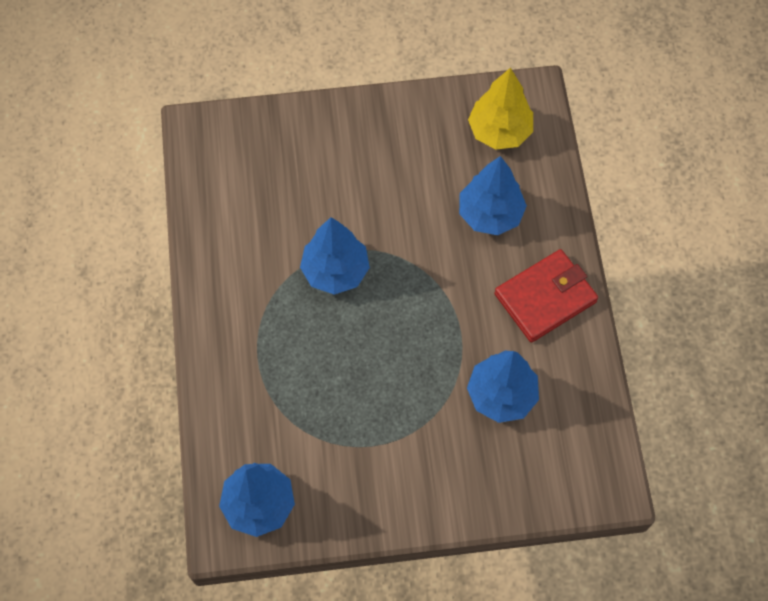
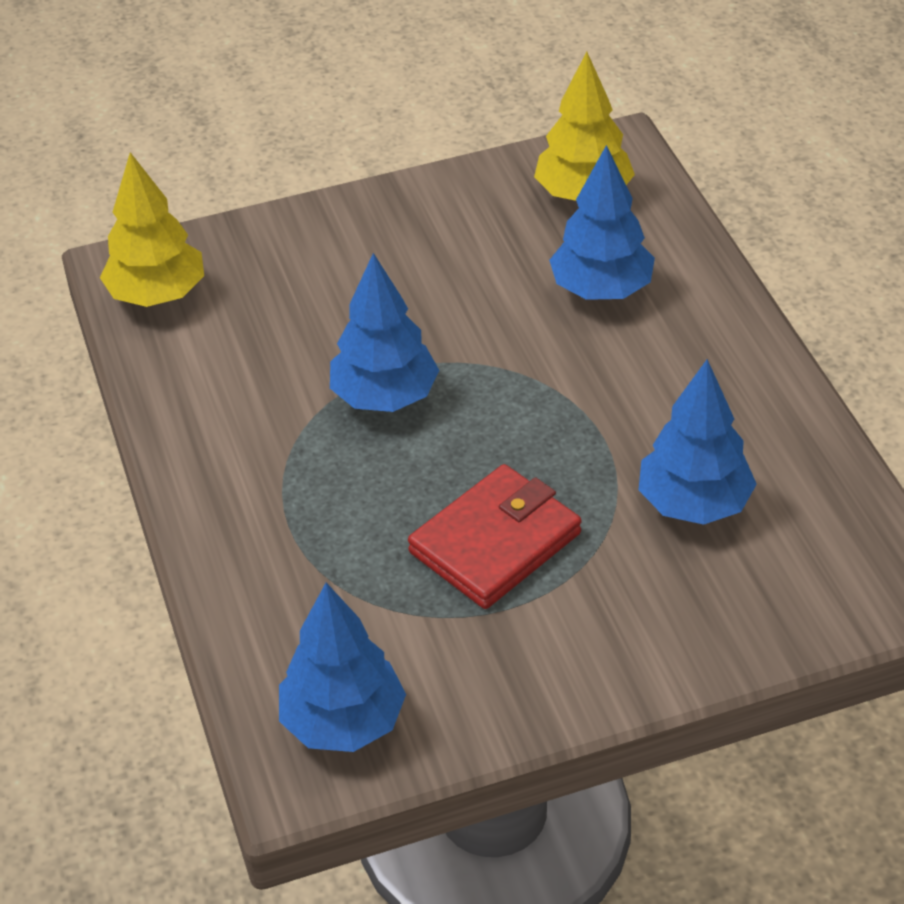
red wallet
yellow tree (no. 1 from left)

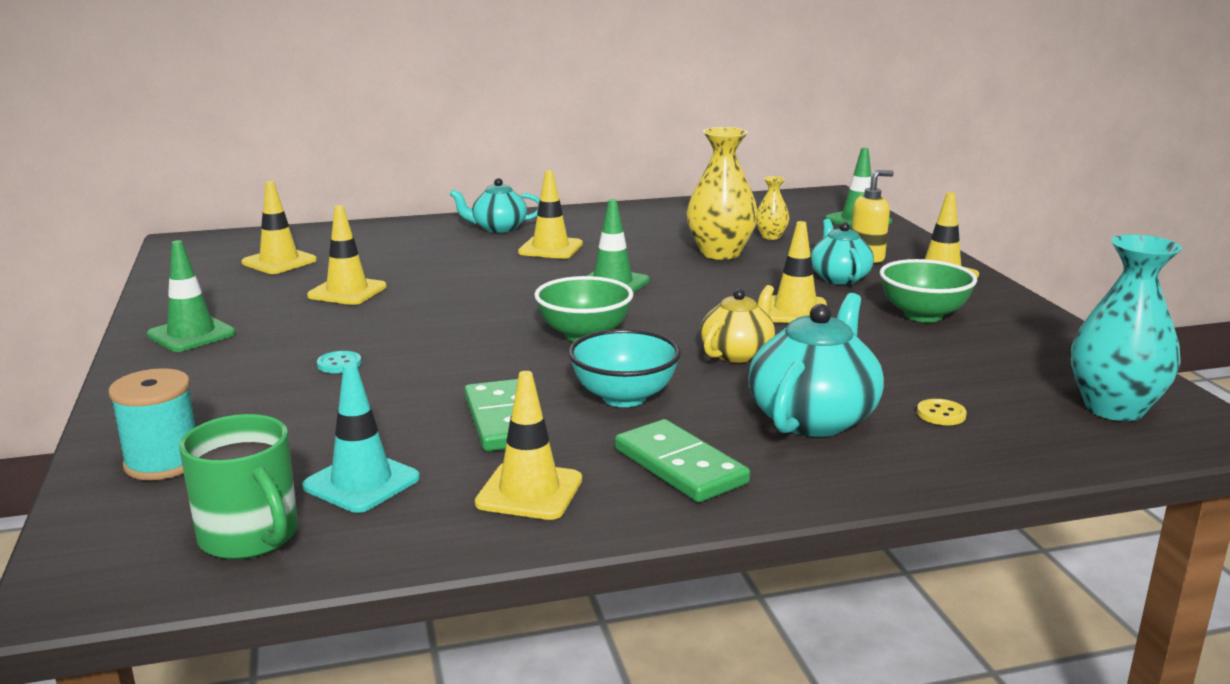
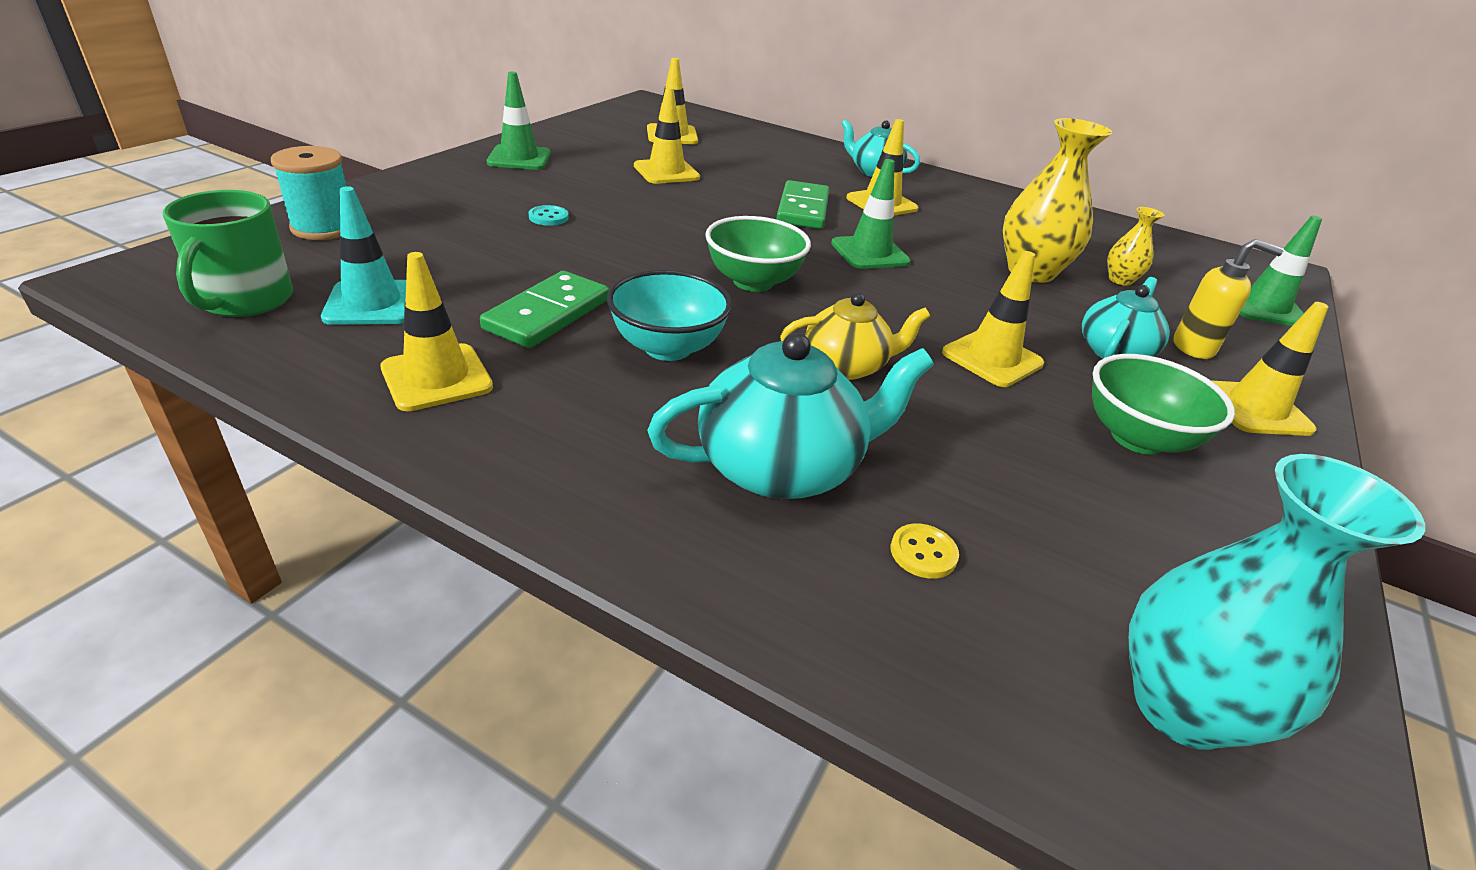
green domino (no. 2 from left)

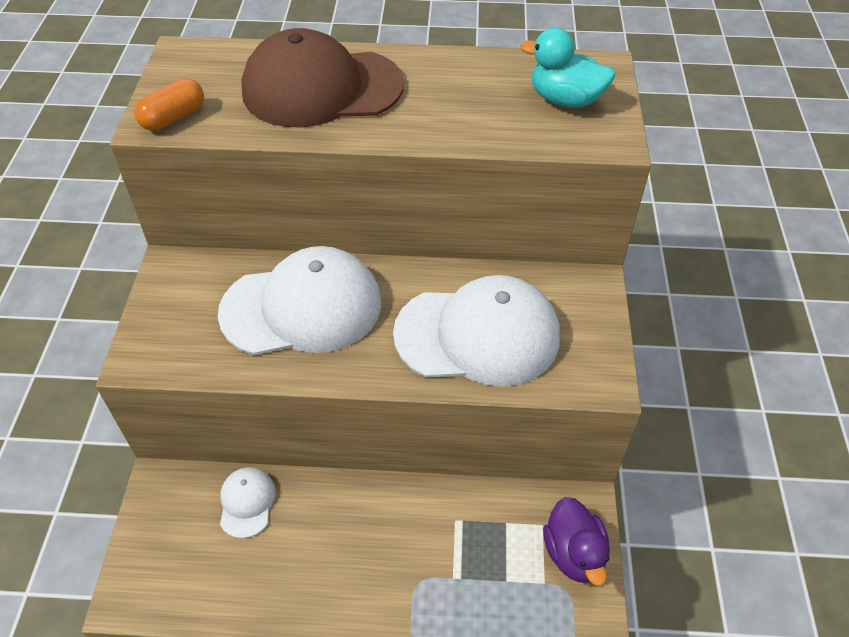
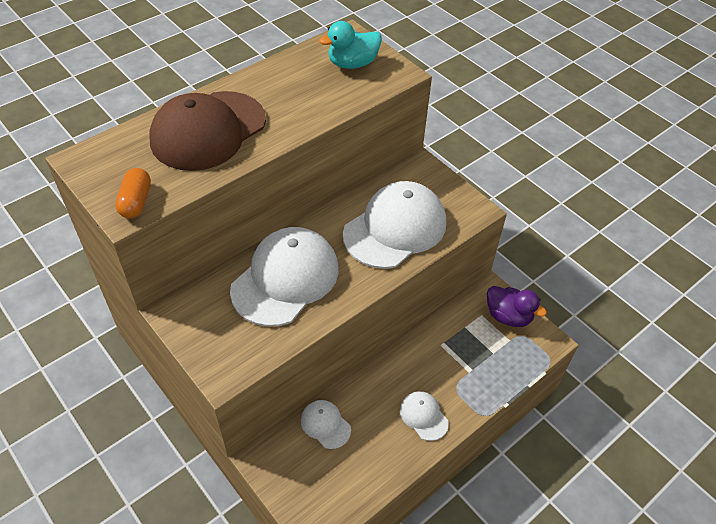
white cap (no. 4 from left)

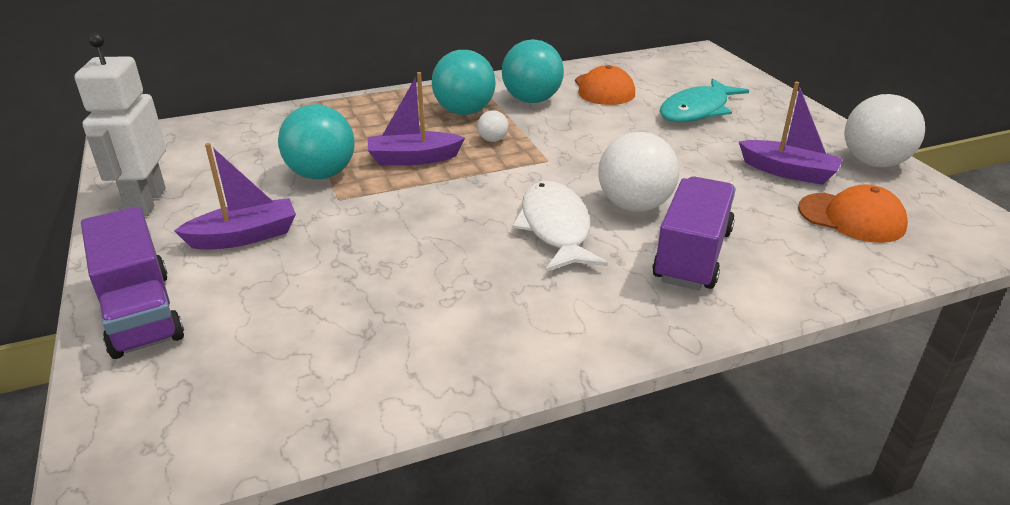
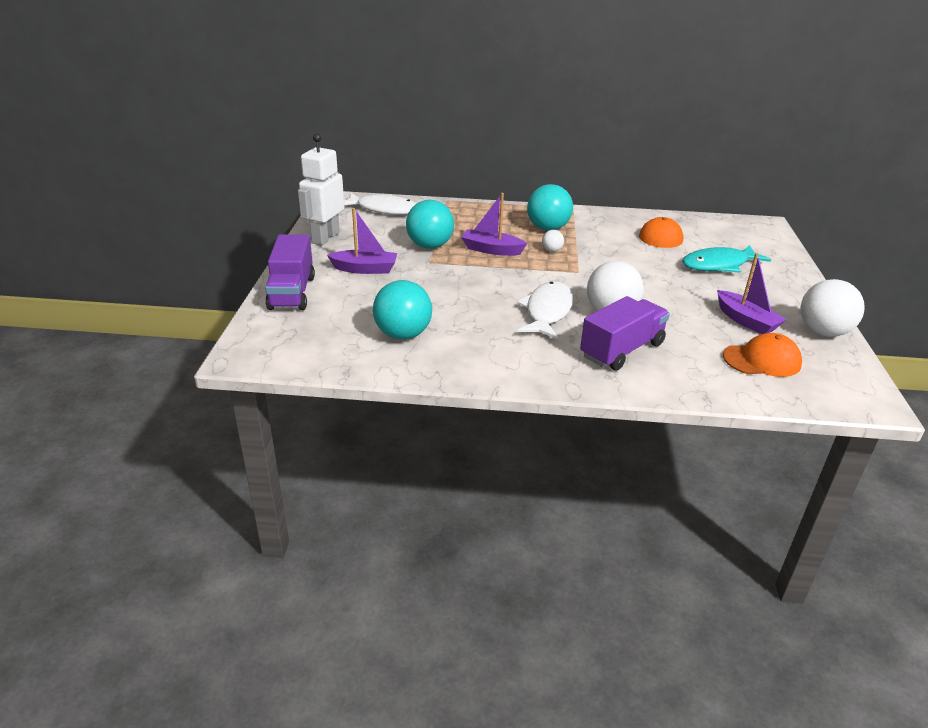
turquoise ball (no. 1 from left)
orange cap (no. 2 from left)
white fish (no. 1 from left)

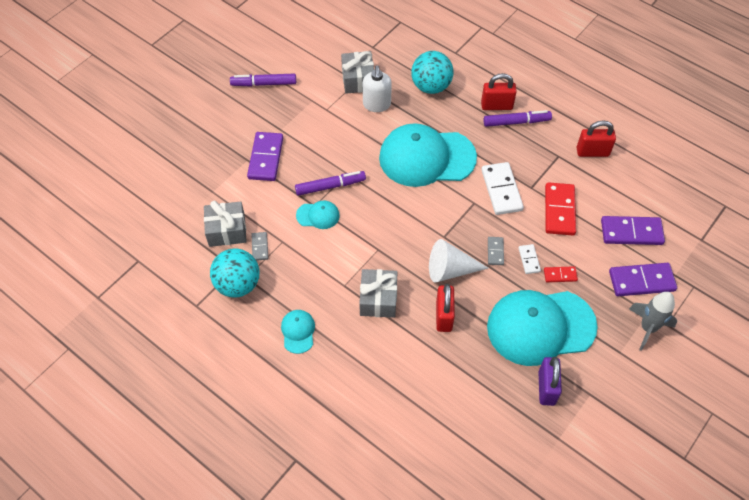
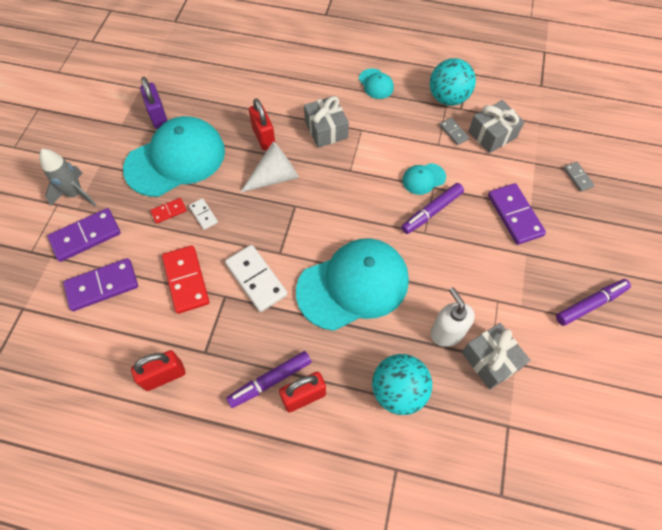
grey domino (no. 2 from left)

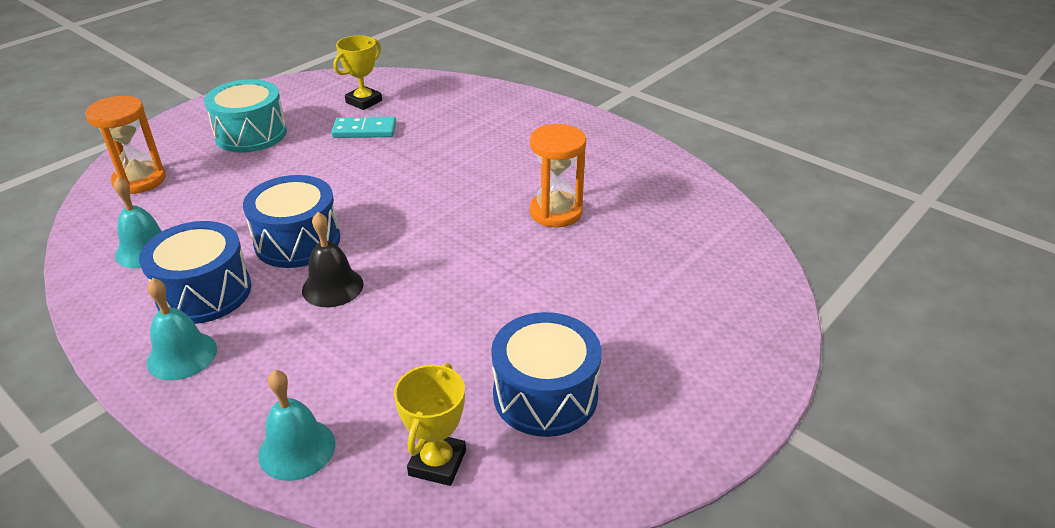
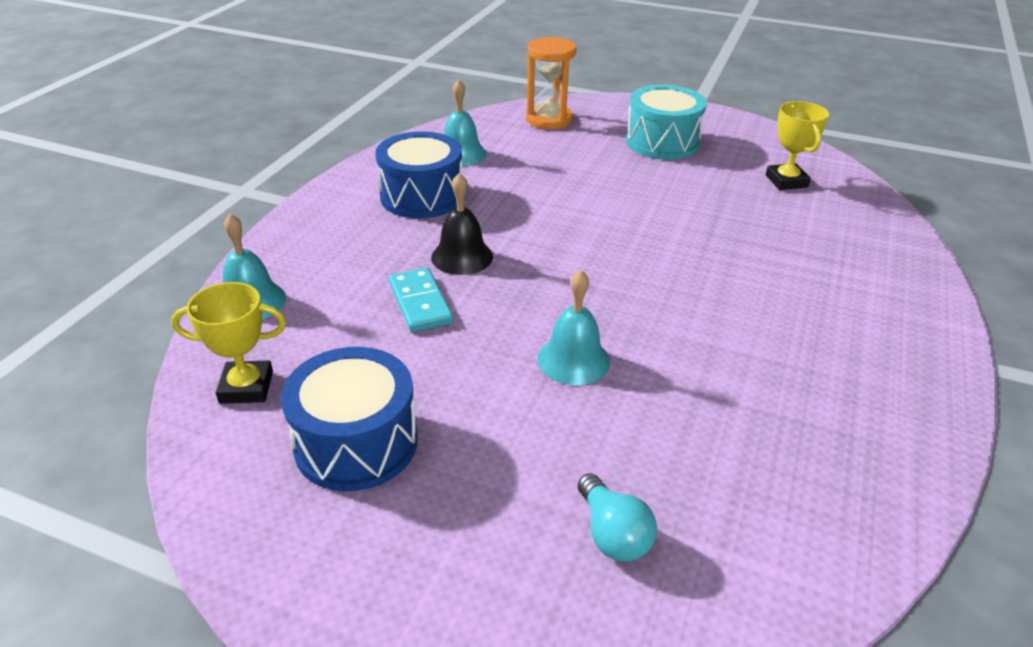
yellow trophy (no. 2 from left)
turquoise domino
orange hourglass (no. 2 from left in the first image)
blue drum (no. 2 from left in the first image)
turquoise bell (no. 3 from left)
turquoise light bulb

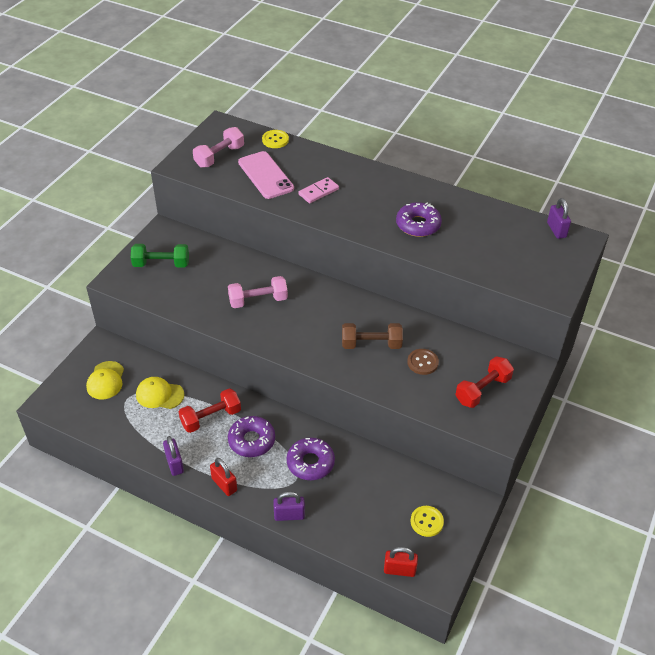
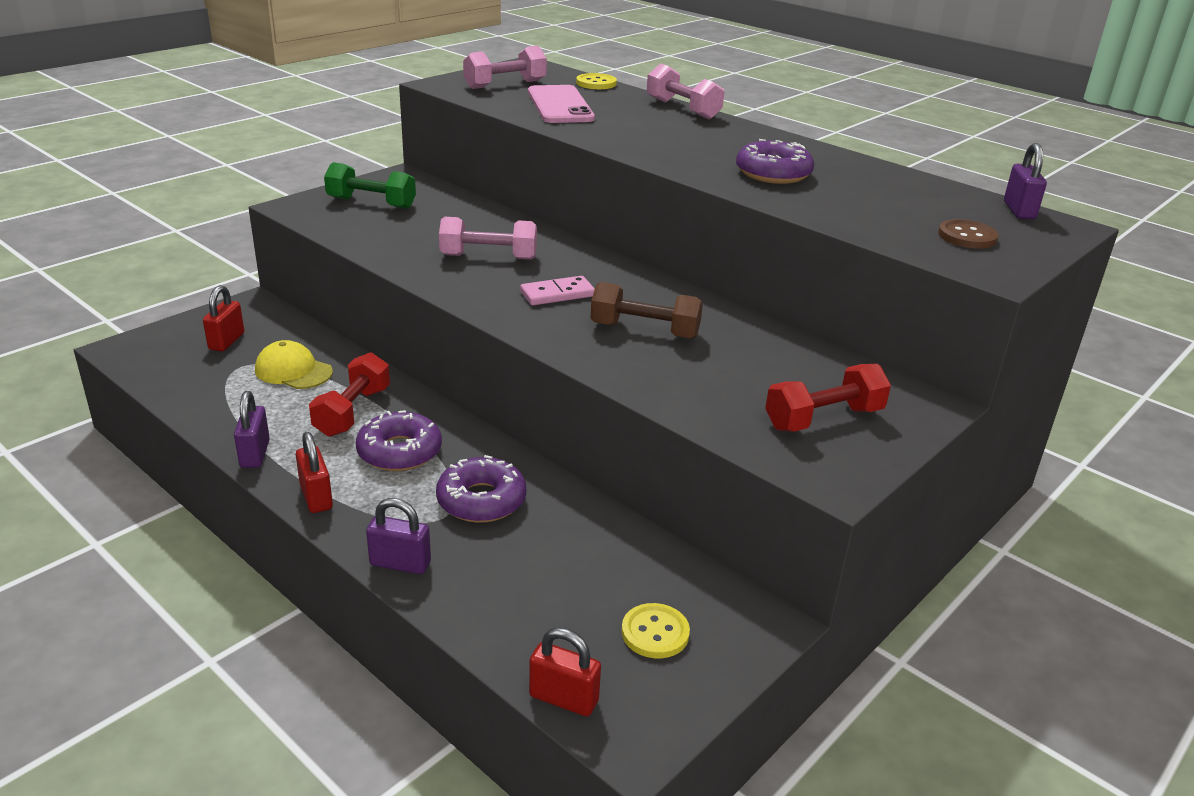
pink domino
brown button
red padlock (no. 1 from left)
red dumbbell (no. 1 from left)
pink dumbbell (no. 3 from left)

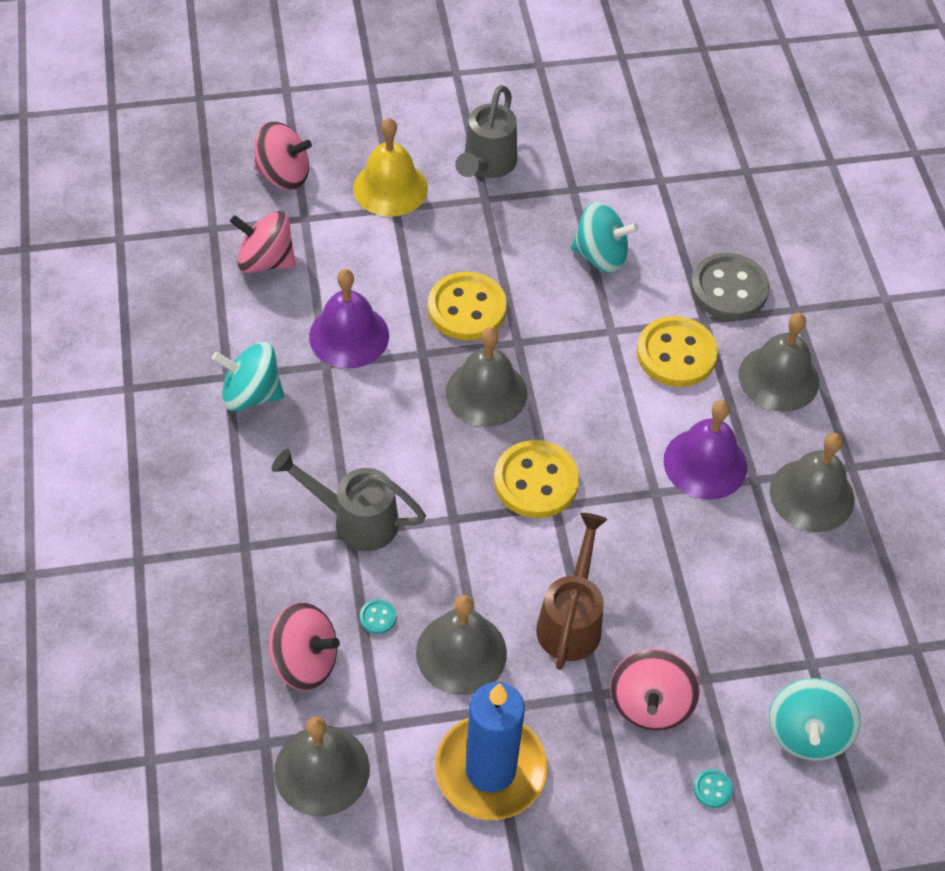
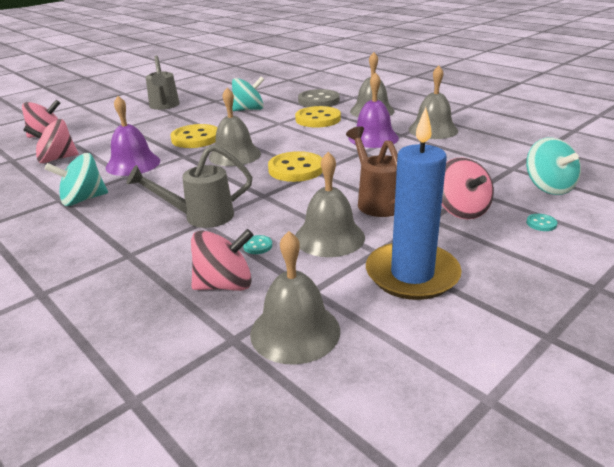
yellow bell

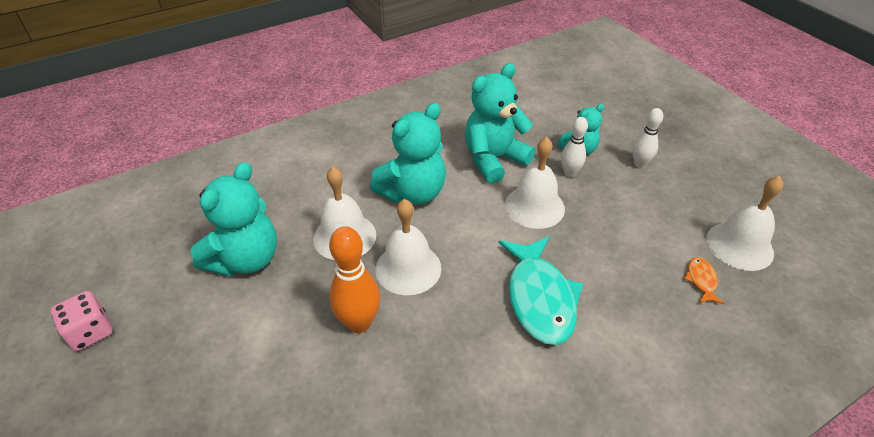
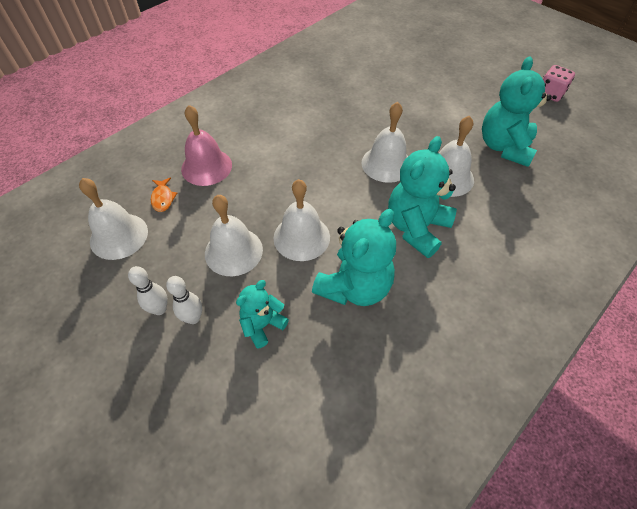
white bowling pin (no. 1 from left)
orange bowling pin
turquoise fish
pink bell
white bell (no. 2 from left)

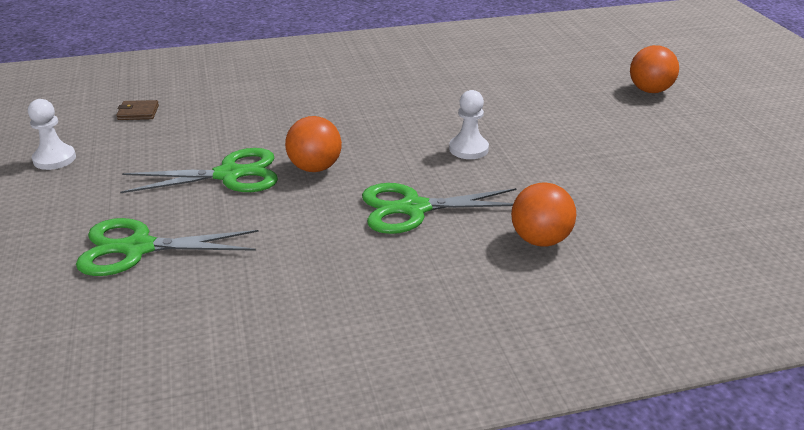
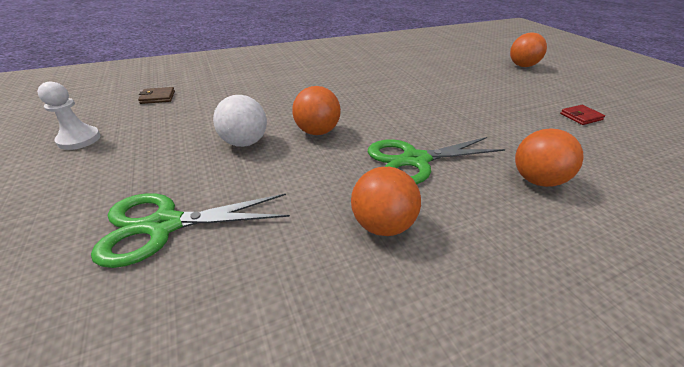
white pawn (no. 2 from left in the first image)
white ball
red wallet
orange ball (no. 2 from left)

